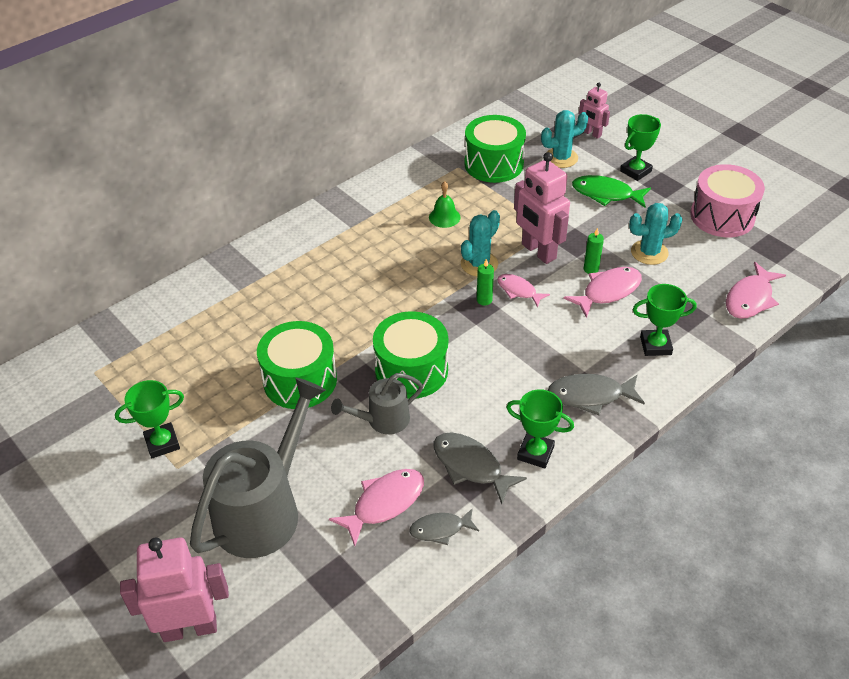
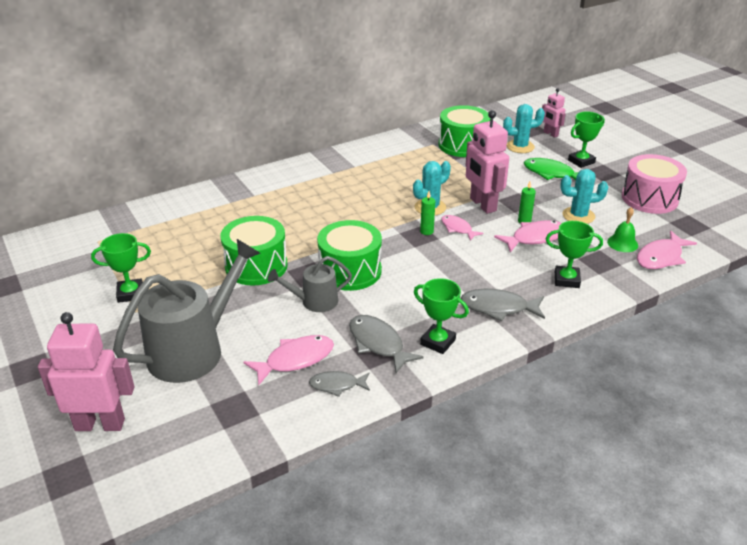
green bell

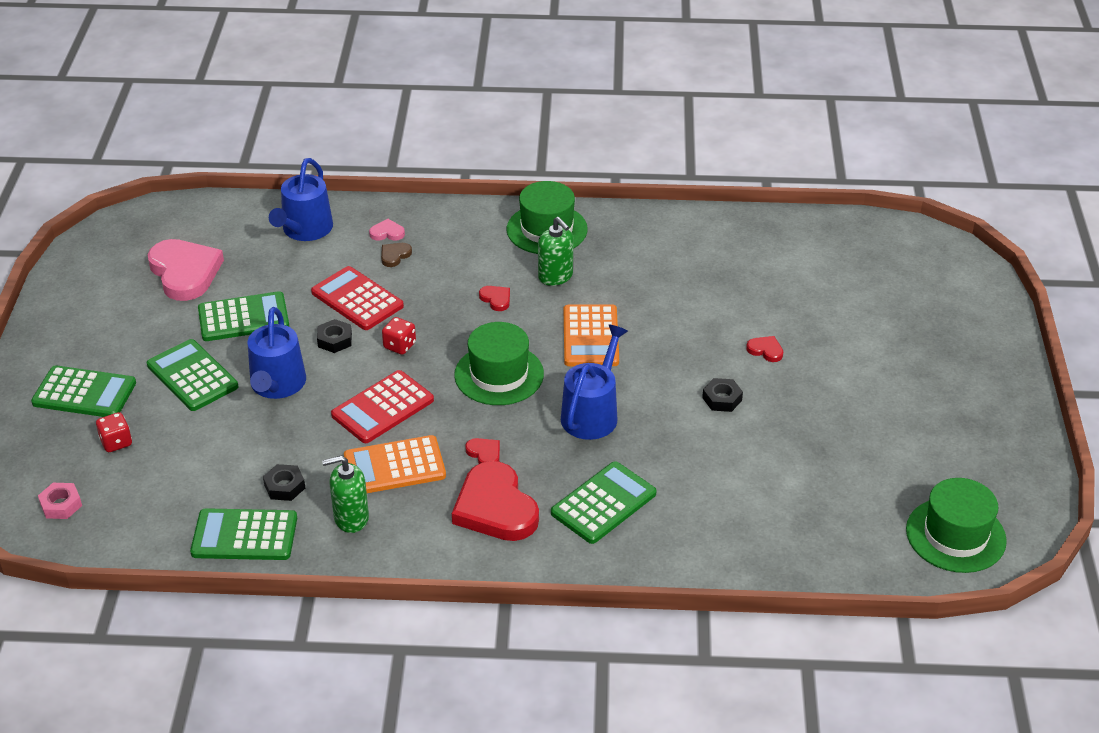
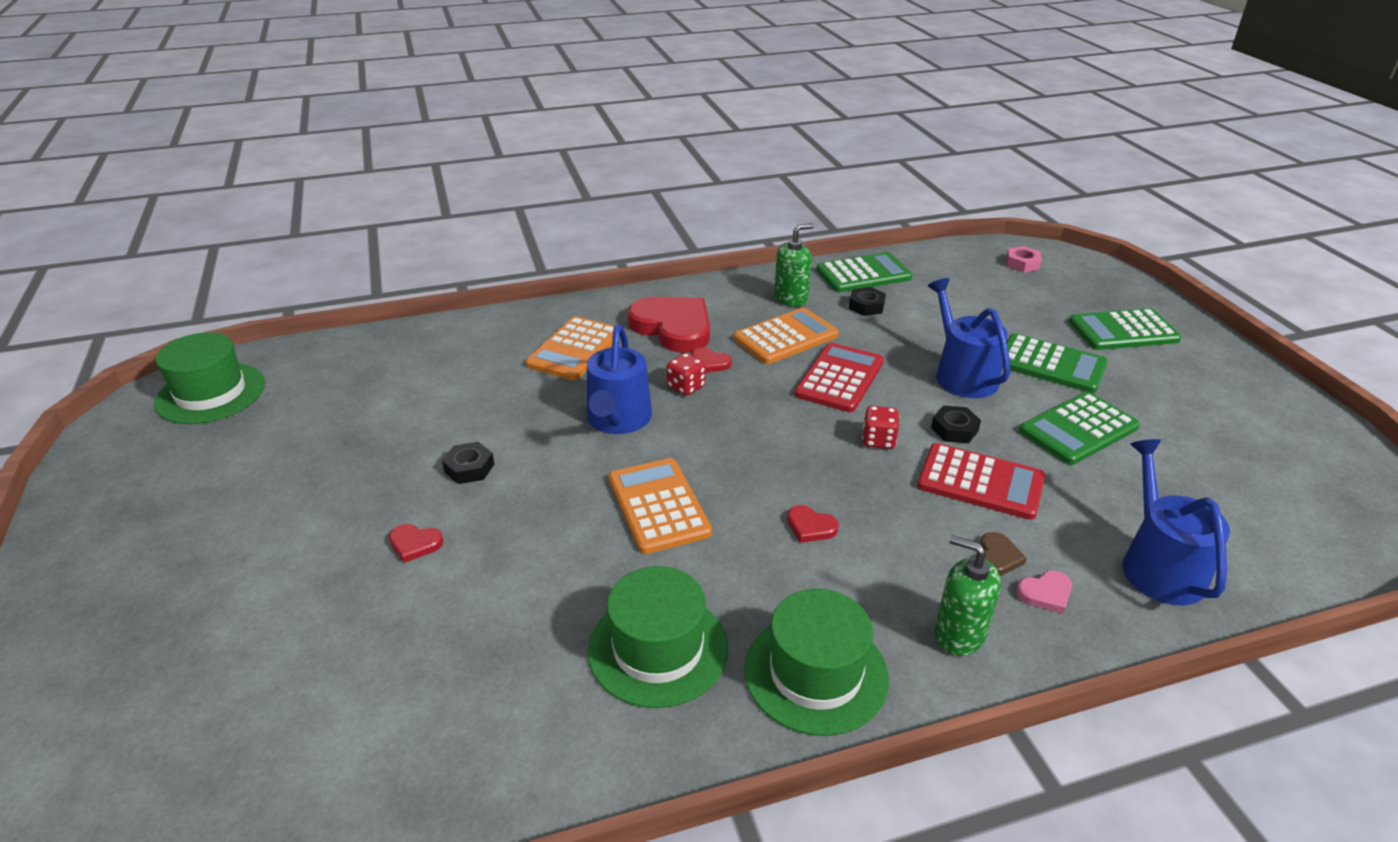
green soap dispenser (no. 2 from left)
pink heart (no. 1 from left in the first image)
green hat (no. 2 from left)
red dice (no. 1 from left)
orange calculator (no. 1 from left)

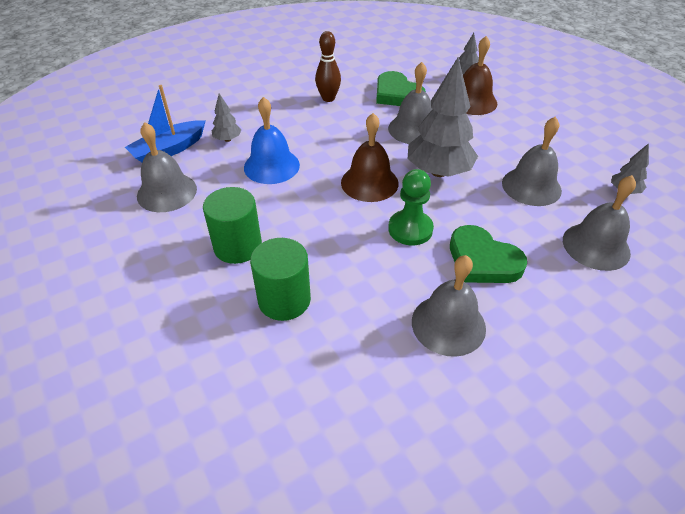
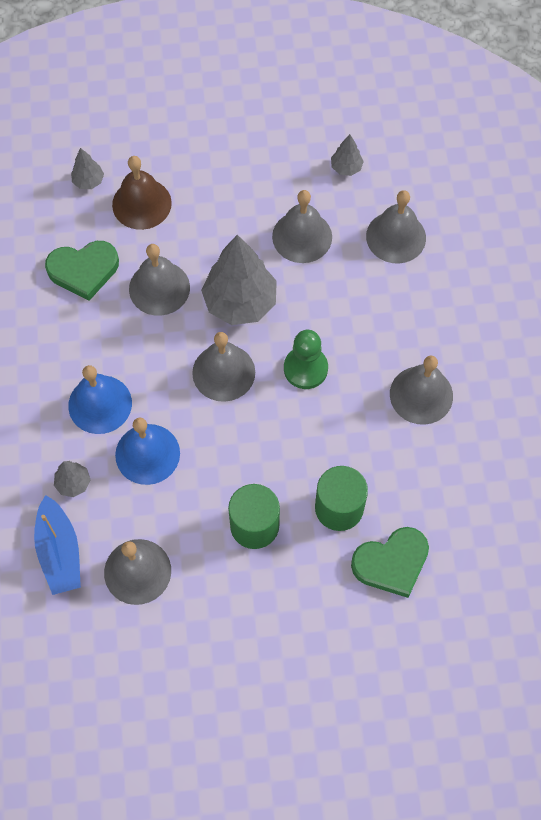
brown bowling pin
grey bell (no. 3 from left)
green heart (no. 2 from left)
blue bell (no. 1 from left)

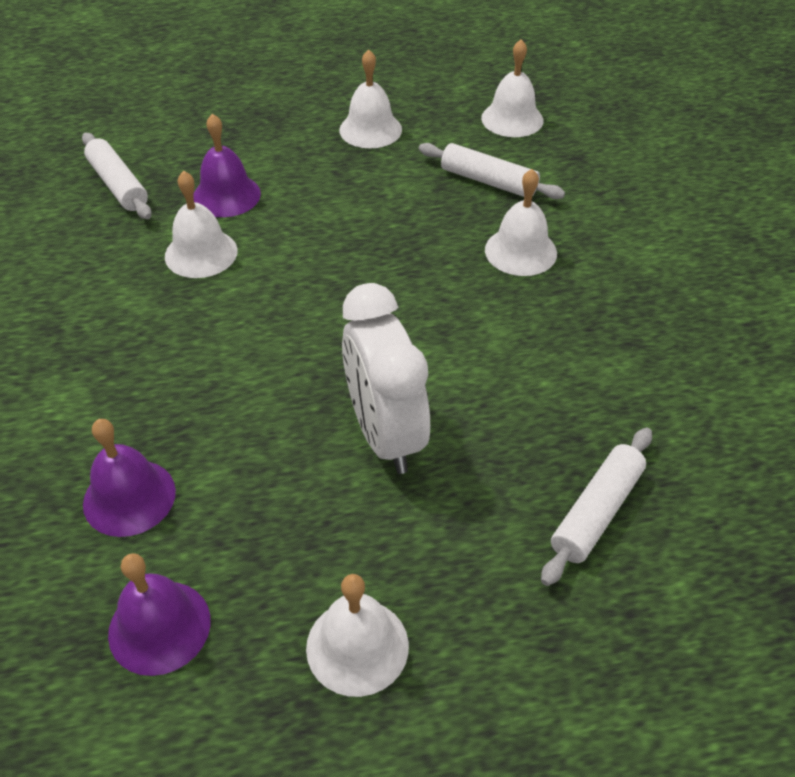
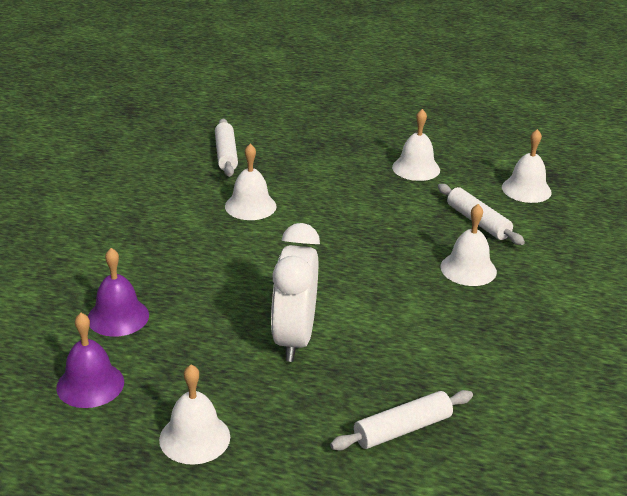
purple bell (no. 3 from left in the first image)

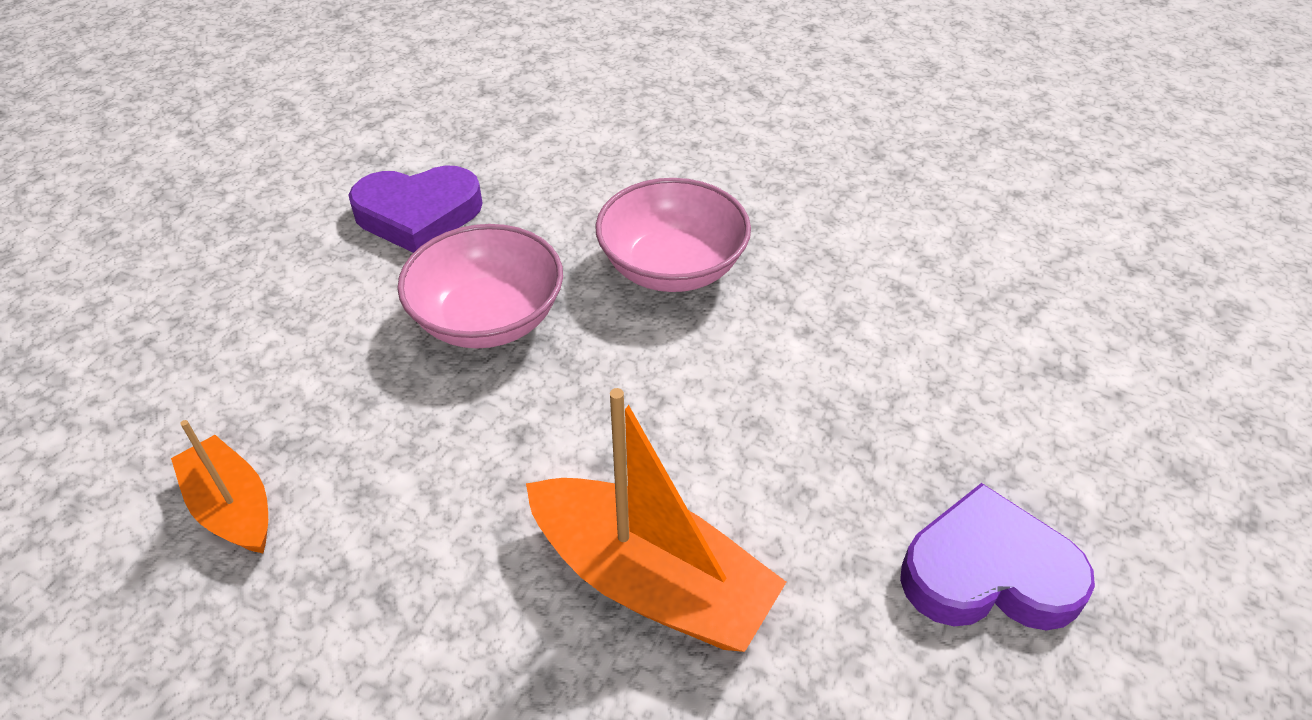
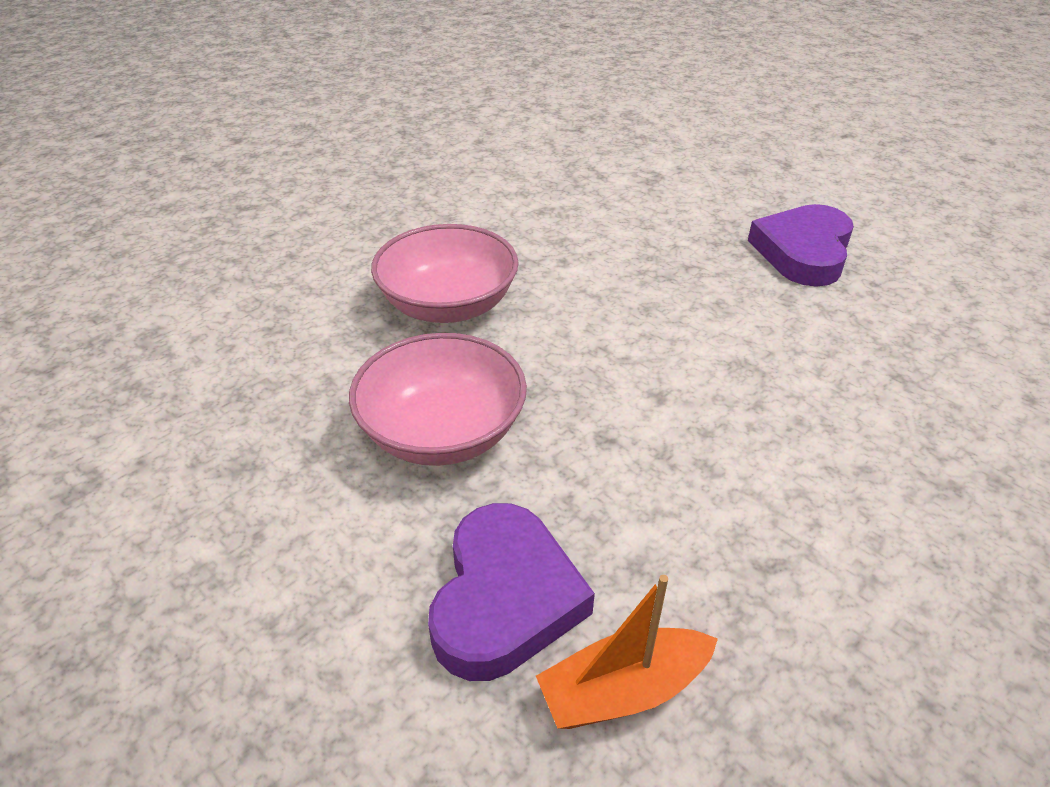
purple heart (no. 1 from left)
orange boat (no. 2 from left in the first image)

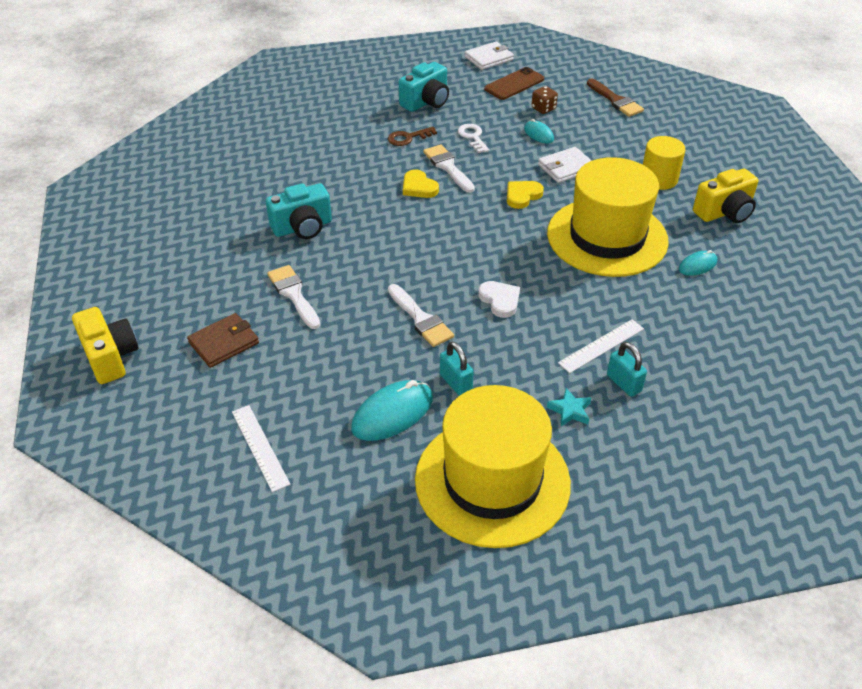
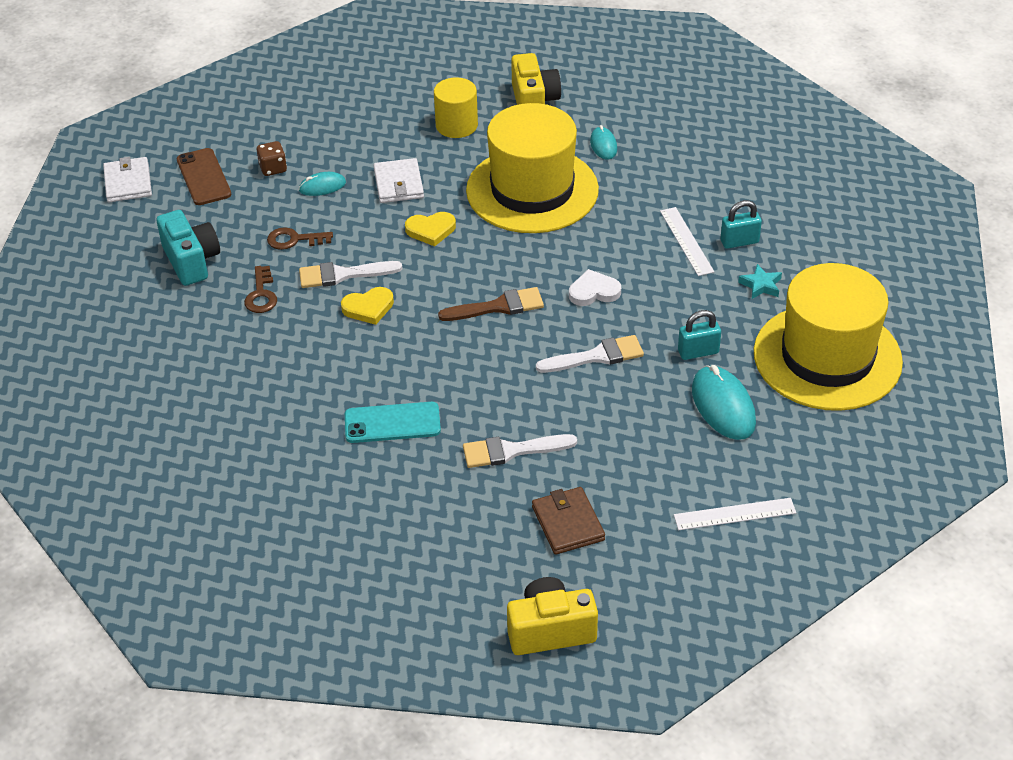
brown brush
brown key (no. 2 from left)
yellow heart (no. 2 from left)
turquoise phone

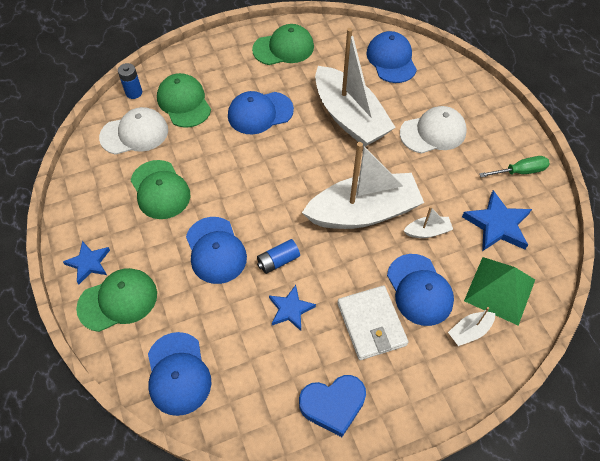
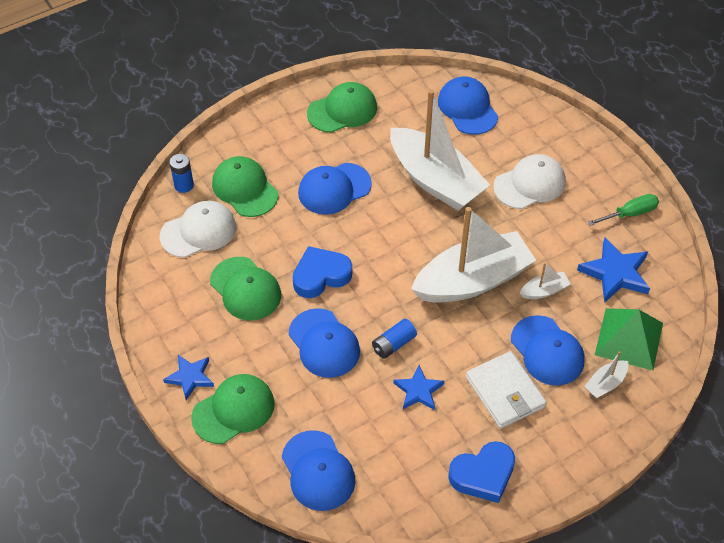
blue heart (no. 1 from left)

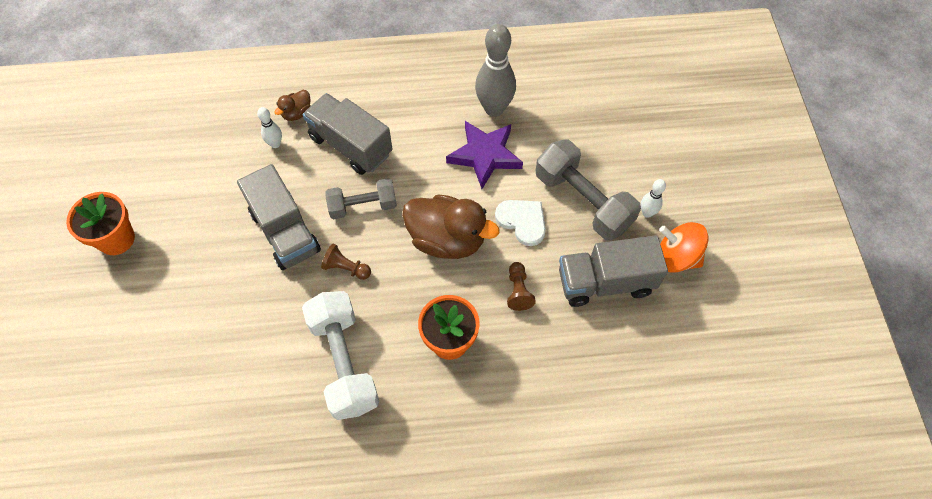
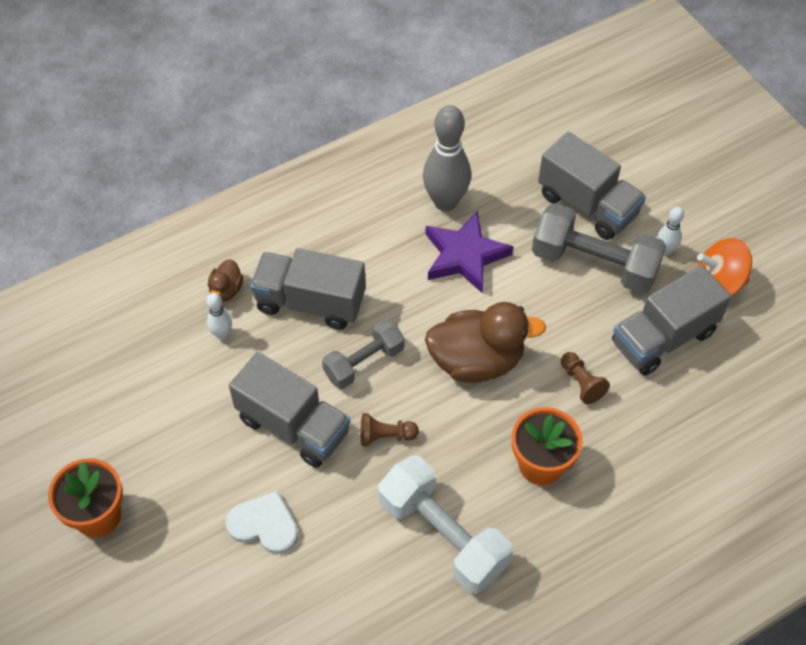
white heart
grey truck (no. 3 from left)

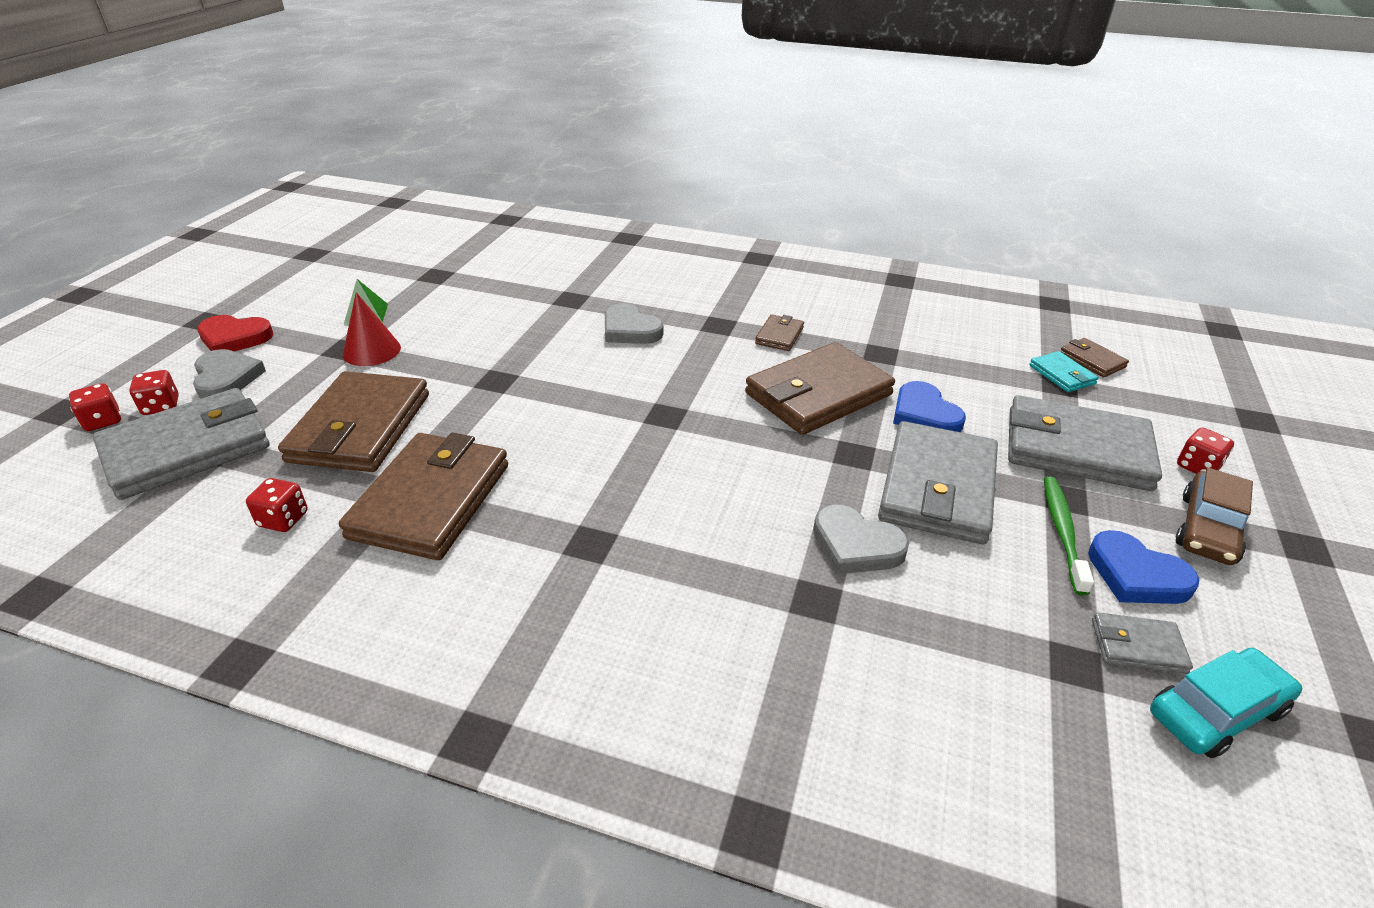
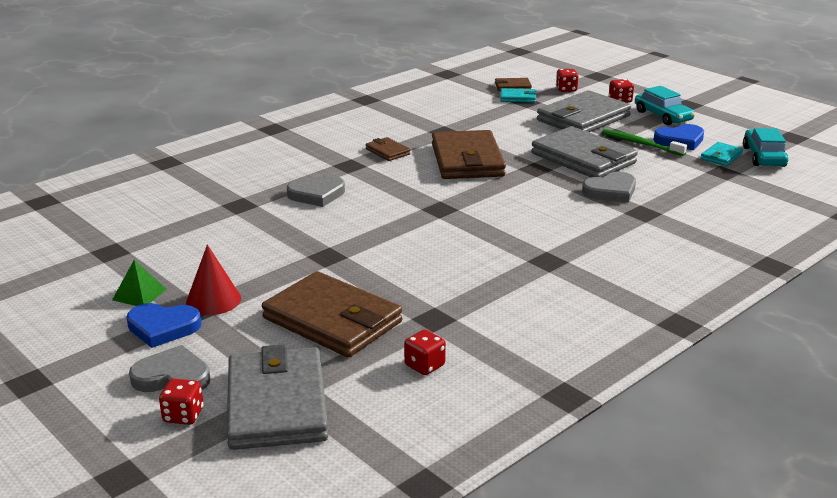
red heart
blue heart (no. 1 from left)
red dice (no. 3 from left)
brown wallet (no. 2 from left in the first image)
turquoise car (no. 1 from left)
turquoise wallet (no. 2 from left)

